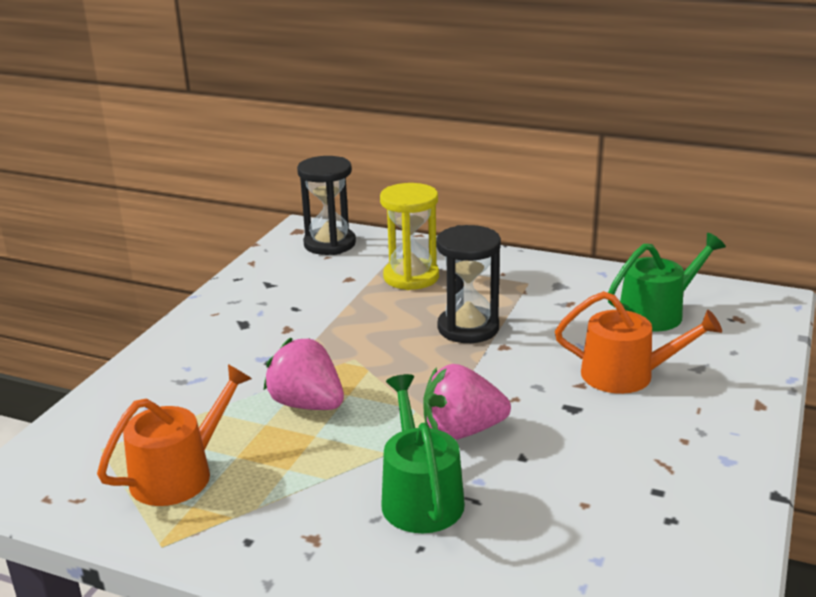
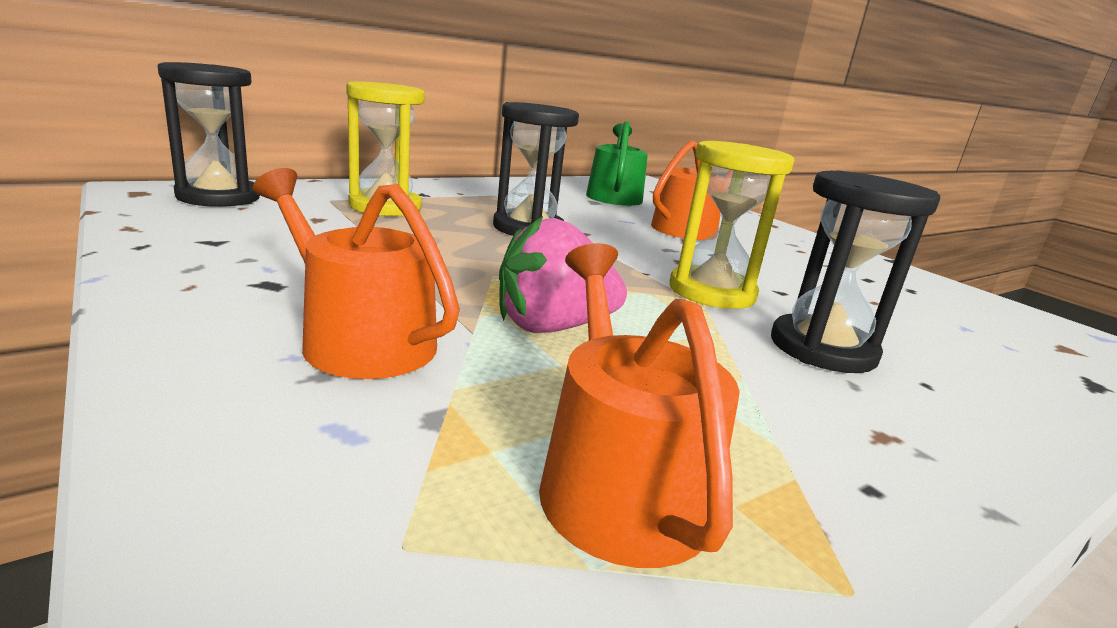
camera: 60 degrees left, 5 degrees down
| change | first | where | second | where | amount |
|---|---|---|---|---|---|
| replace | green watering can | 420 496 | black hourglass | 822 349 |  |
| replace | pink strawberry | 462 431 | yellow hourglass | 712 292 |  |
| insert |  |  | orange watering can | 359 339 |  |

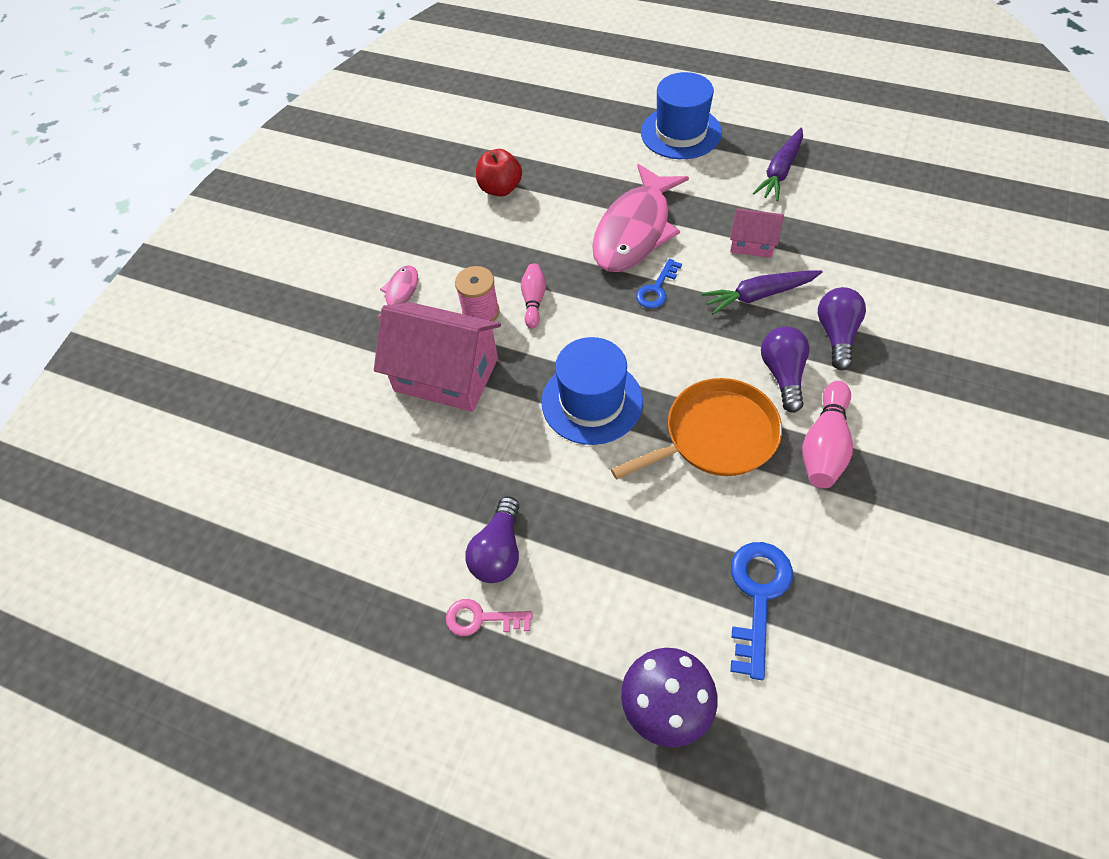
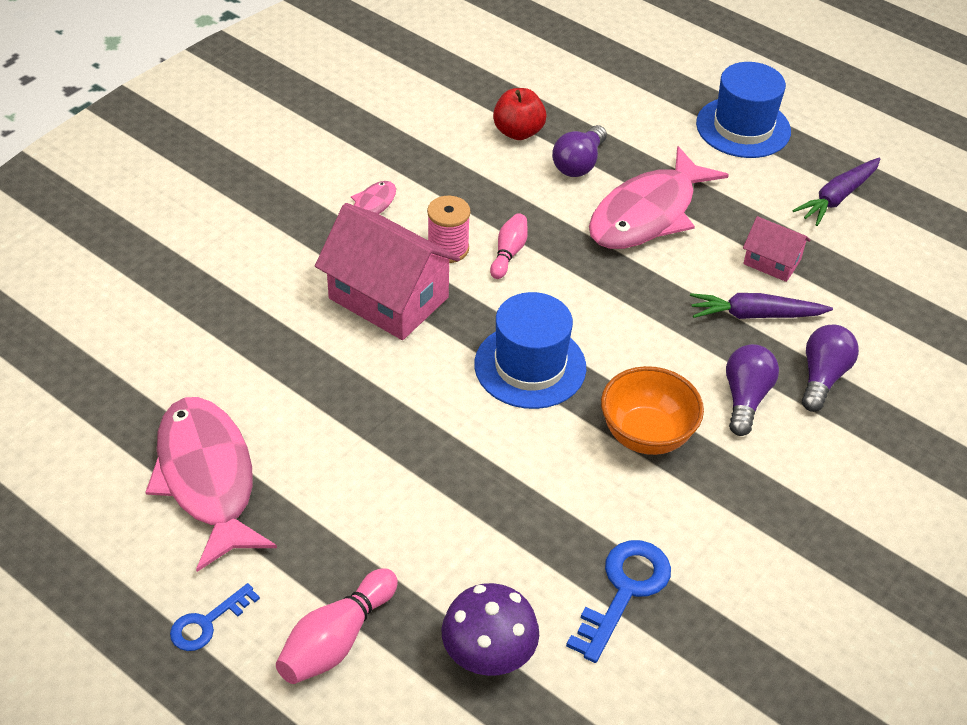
camera: 10 degrees right, 10 degrees down
| change | first | where | second | where | amount |
|---|---|---|---|---|---|
| delete | pink key | 481 619 |  |  |  |
| move | purple light bulb | 499 551 |  | 579 164 |  |
| replace | orange pan | 715 436 | orange bowl | 646 435 |  |
| move | blue key | 657 289 |  | 207 623 |  |
| move | pink bowling pin | 824 446 |  | 336 640 |  |
| insert |  |  | pink fish | 207 478 |  |

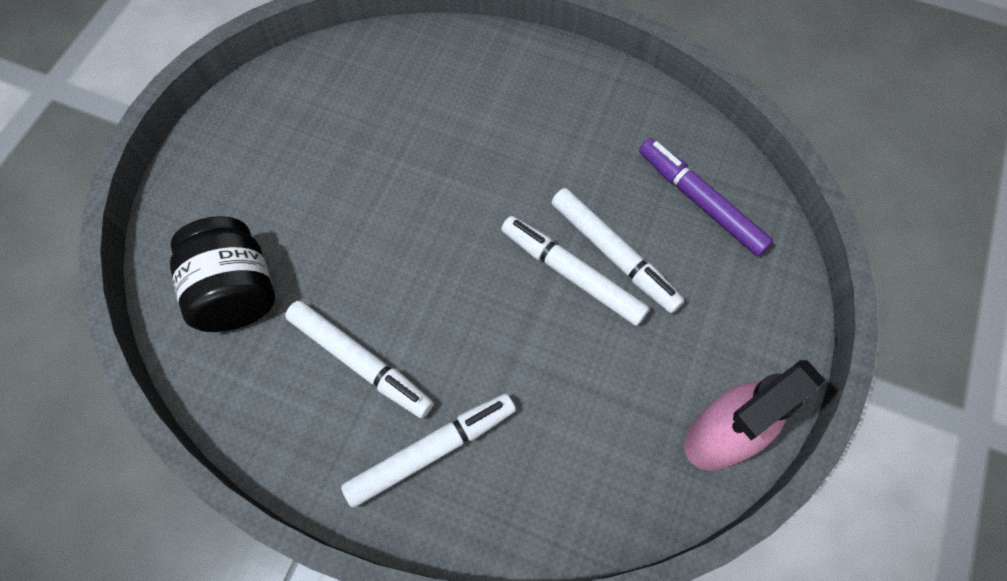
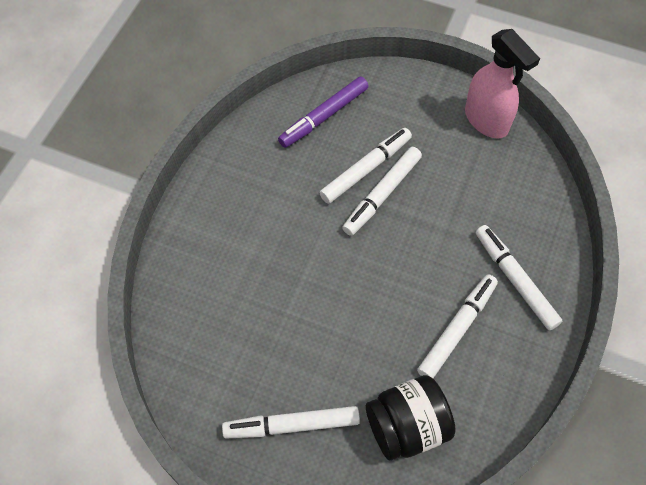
camera: 90 degrees left, 5 degrees down
| change | first | where | second | where | amount |
|---|---|---|---|---|---|
| insert |  |  | white marker | 292 425 |  |

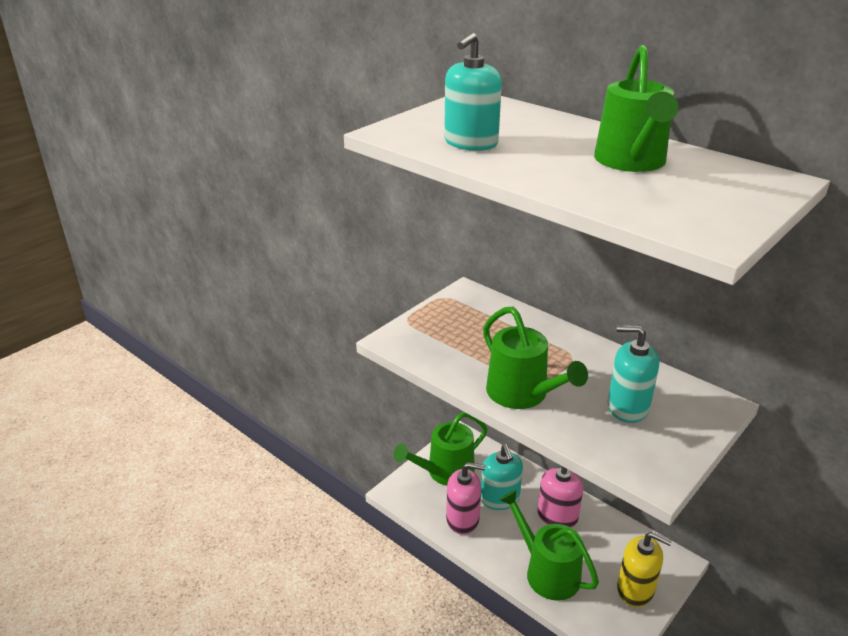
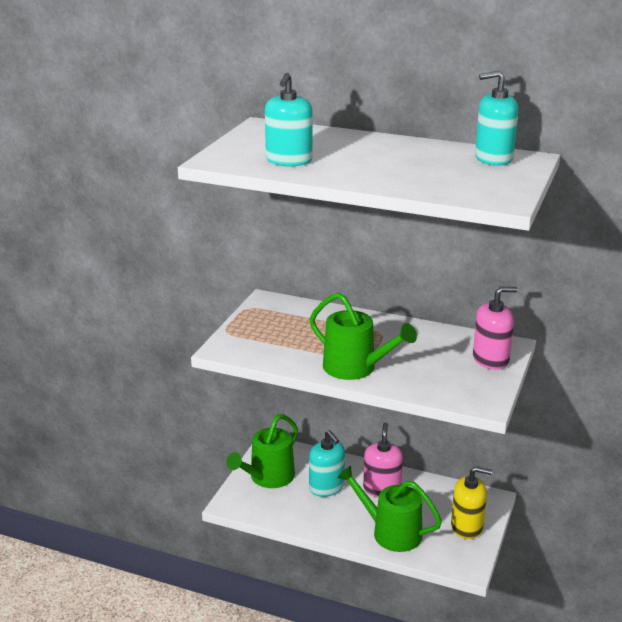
camera: 20 degrees left, 5 degrees down
| change | first | where | second | where | amount |
|---|---|---|---|---|---|
| move | pink soap dispenser | 463 519 |  | 490 359 |  |
| delete | green watering can | 631 162 |  |  |  |
| move | turquoise soap dispenser | 627 407 |  | 493 158 |  |

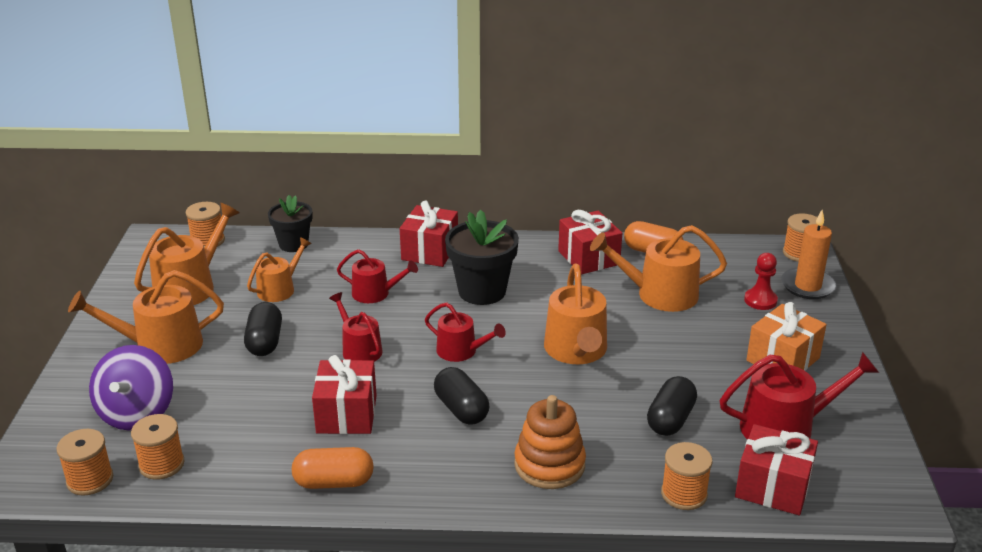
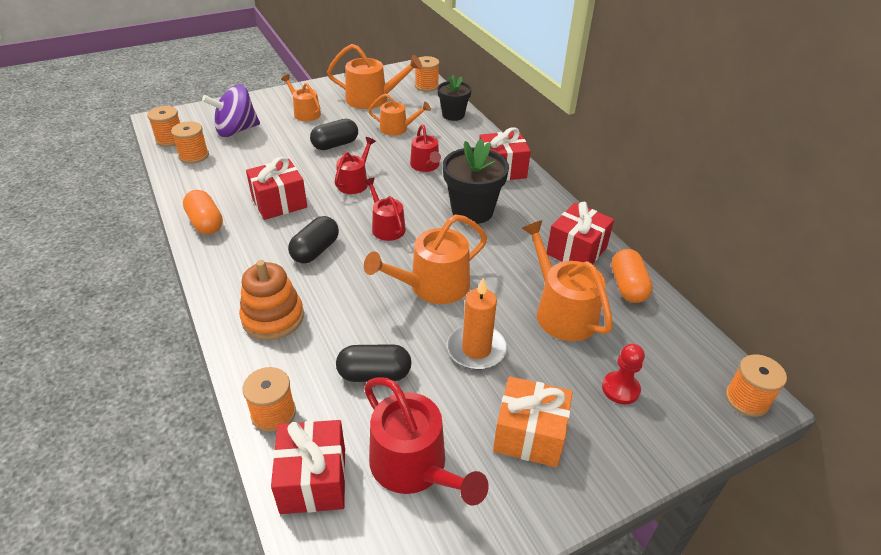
camera: 60 degrees right, 10 degrees up
| change | first | where | second | where | amount |
|---|---|---|---|---|---|
| resize | orange watering can | 160 346 |  | 305 113 | x0.62 |
| rotate | red watering can | 461 351 |  | 386 227 | 150 degrees clockwise |
| move | orange candle | 807 286 |  | 476 349 |  |

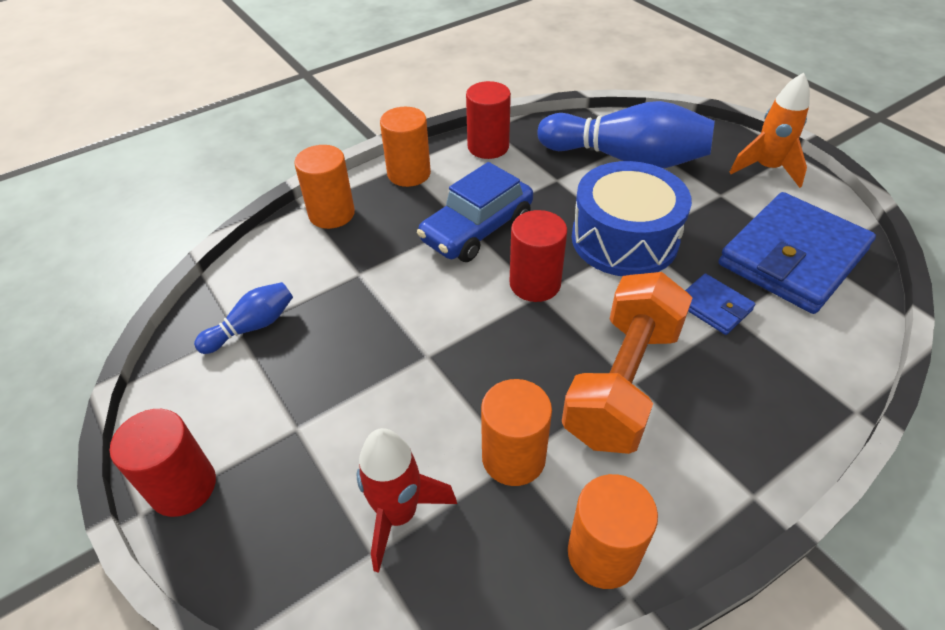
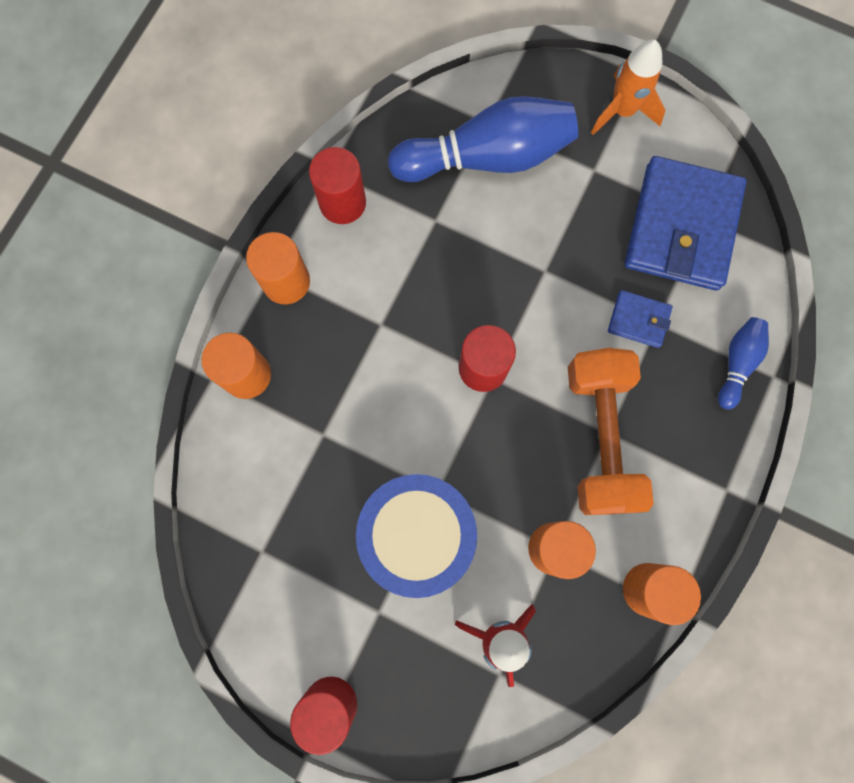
camera: 30 degrees left, 30 degrees up
| change | first | where | second | where | amount |
|---|---|---|---|---|---|
| move | blue bowling pin | 252 327 |  | 737 363 |  |
| delete | blue car | 477 229 |  |  |  |
| move | blue drum | 624 239 |  | 417 535 |  |

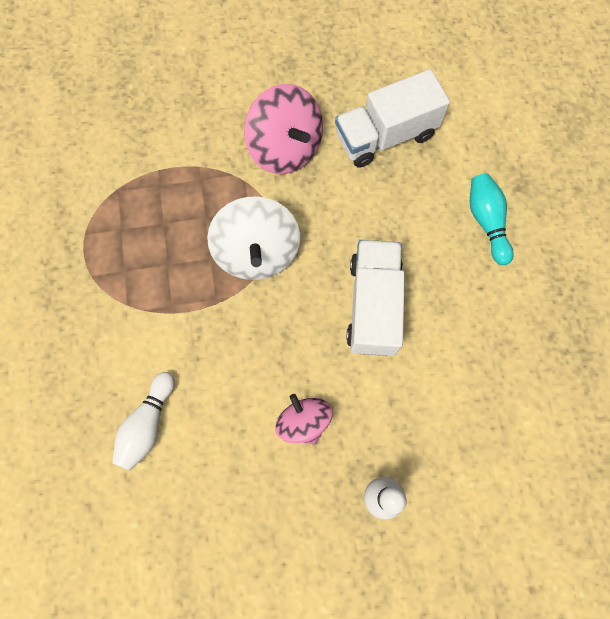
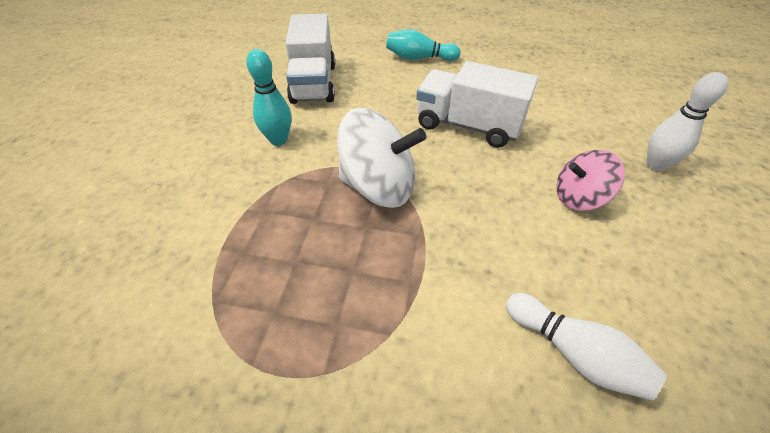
camera: 70 degrees left, 25 degrees down
| change | first | where | second | where | amount |
|---|---|---|---|---|---|
| replace | pink spinning top | 285 148 | turquoise bowling pin | 278 140 |  |

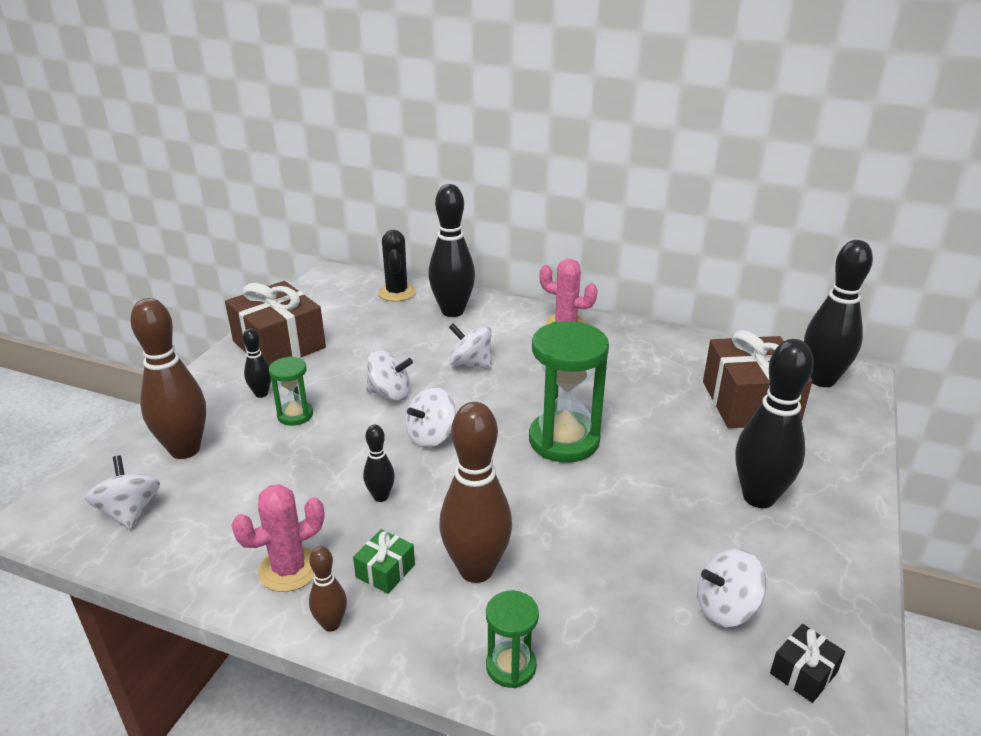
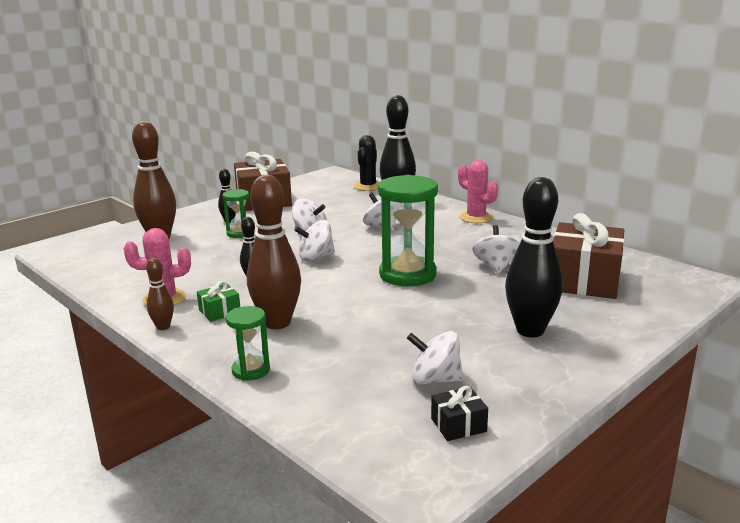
camera: 25 degrees right, 10 degrees down
| change | first | where | second | where | amount |
|---|---|---|---|---|---|
| move | white spinning top | 130 512 |  | 496 266 |  |
| delete | black bowling pin | 821 380 |  |  |  |

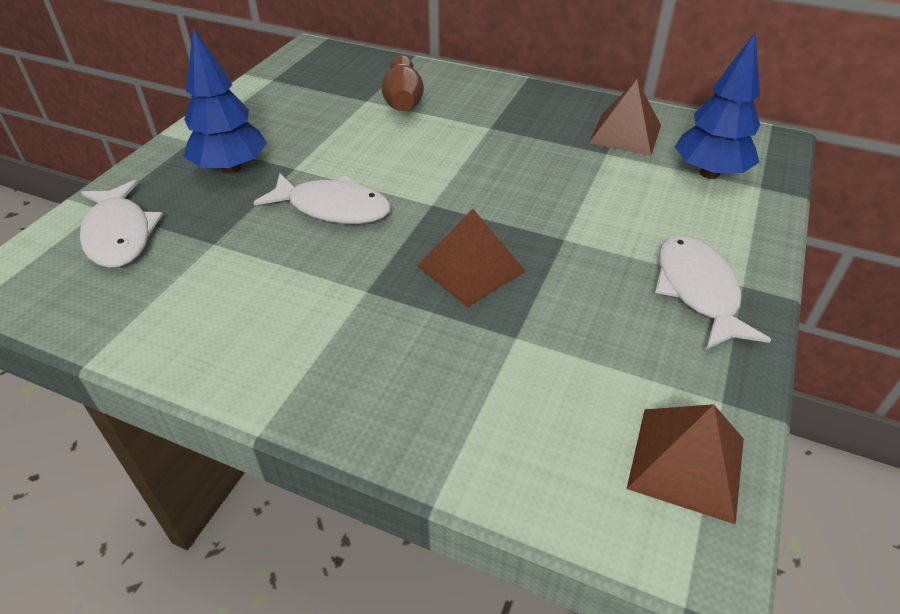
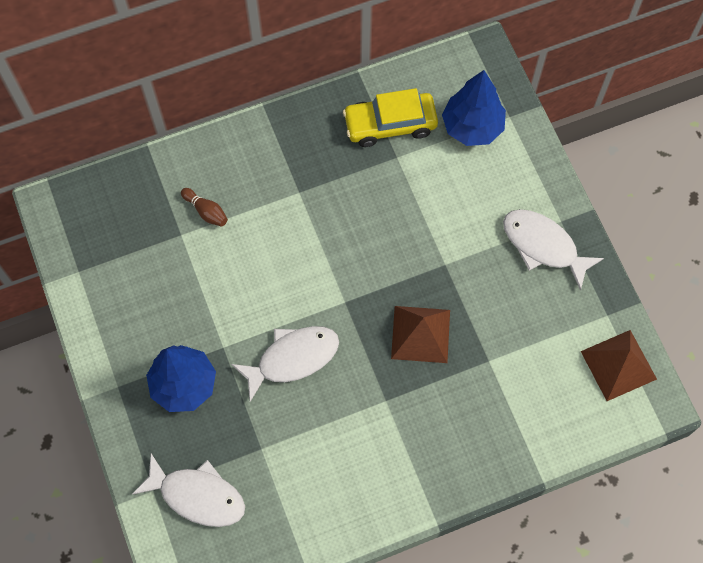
camera: 45 degrees left, 25 degrees up
| change | first | where | second | where | amount |
|---|---|---|---|---|---|
| resize | brown bowling pin | 403 99 |  | 206 211 | x0.55 |
| replace | brown pyramid | 625 134 | yellow car | 390 124 |  |

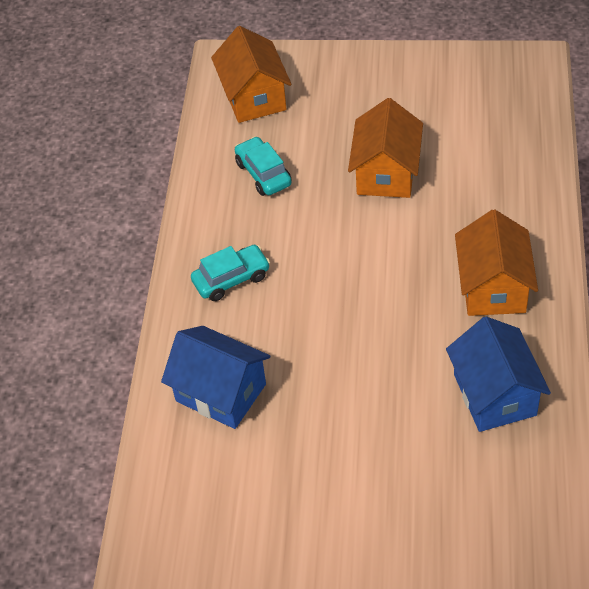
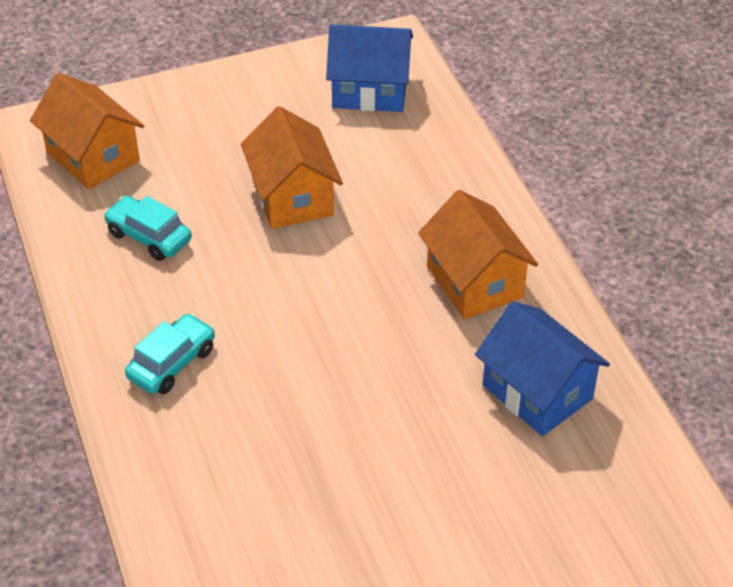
camera: 30 degrees left, 5 degrees down
| change | first | where | second | where | amount |
|---|---|---|---|---|---|
| move | blue house | 221 392 |  | 370 91 |  |

